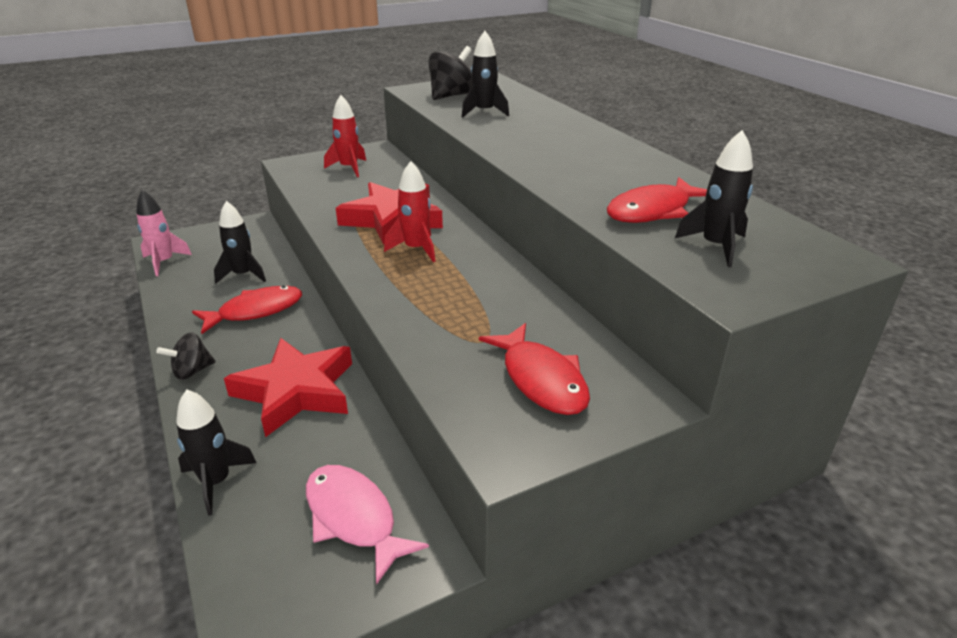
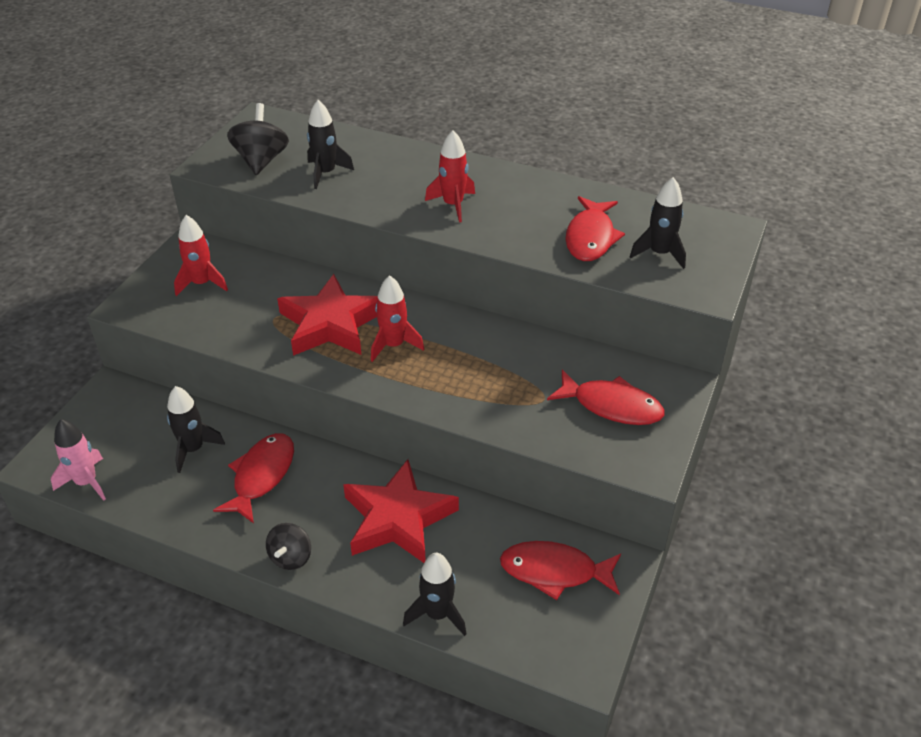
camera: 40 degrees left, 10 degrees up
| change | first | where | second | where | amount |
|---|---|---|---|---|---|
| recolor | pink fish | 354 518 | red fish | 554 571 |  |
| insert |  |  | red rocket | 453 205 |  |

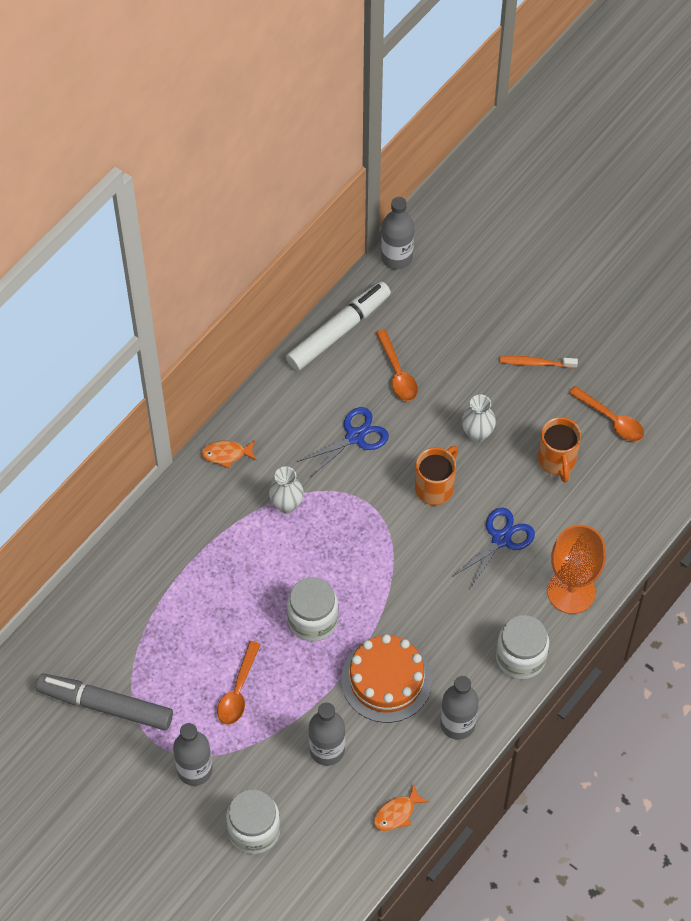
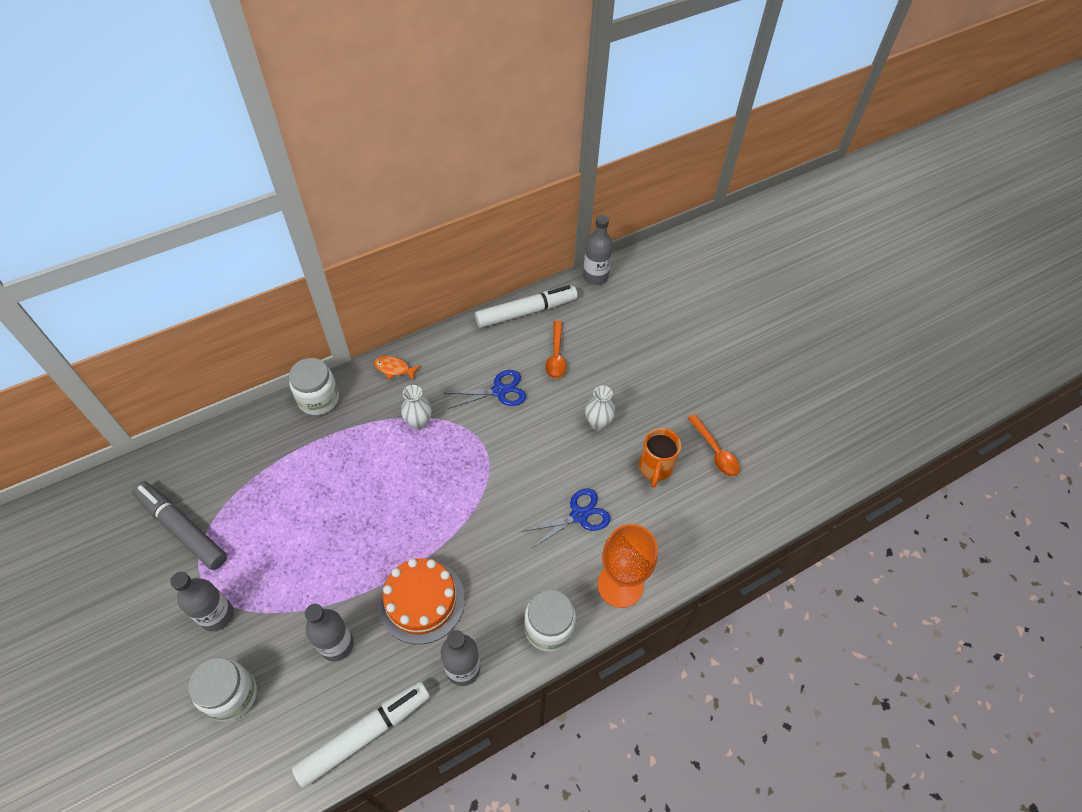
camera: 20 degrees right, 5 degrees down
| change | first | where | second | where | amount |
|---|---|---|---|---|---|
| delete | orange spoon | 238 690 |  |  |  |
| move | white jar | 312 619 |  | 318 399 |  |
| replace | orange fish | 397 813 | white marker | 365 734 |  |
| delete | orange mug | 435 487 |  |  |  |
| delete | orange toothbrush | 536 363 |  |  |  |

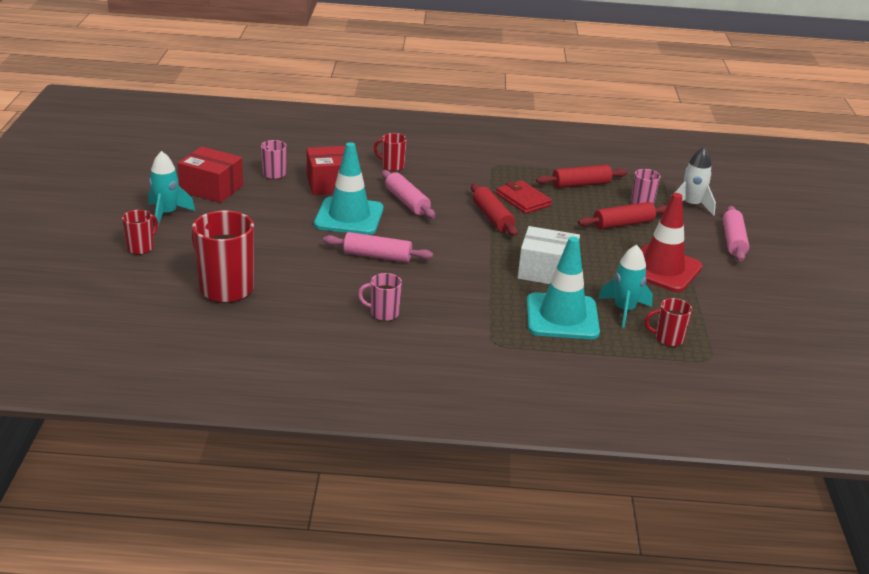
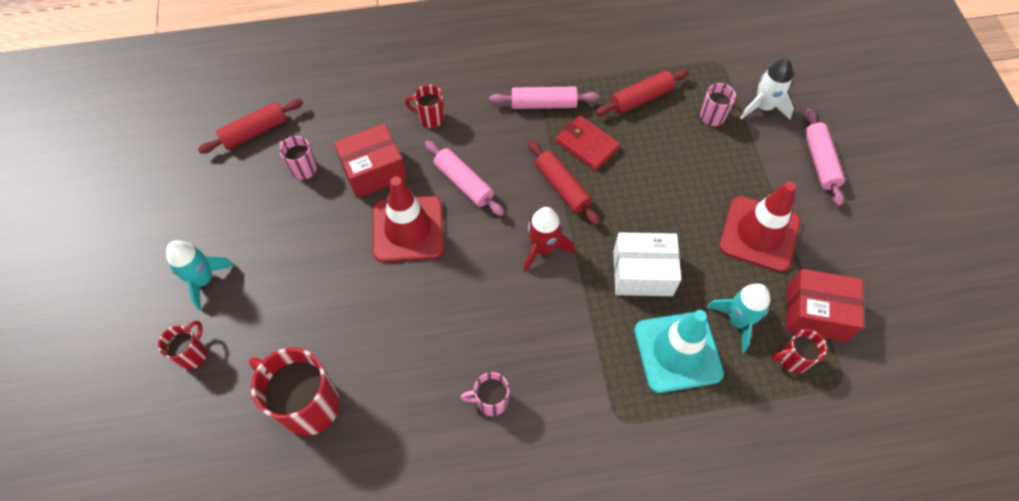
camera: 10 degrees left, 30 degrees up
| change | first | where | second | where | amount |
|---|---|---|---|---|---|
| move | red box | 211 189 |  | 816 313 |  |
| recolor | turquoise traffic cone | 349 217 | red traffic cone | 408 229 |  |
| move | pink rolling pin | 377 256 |  | 543 104 |  |
| move | red rolling pin | 623 224 |  | 255 132 |  |
| insert |  |  | red rocket | 543 248 |  |

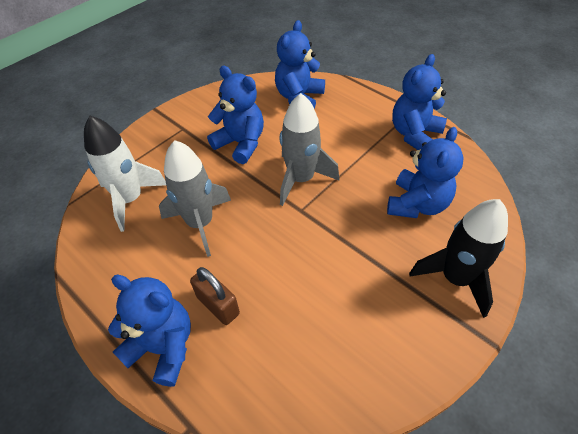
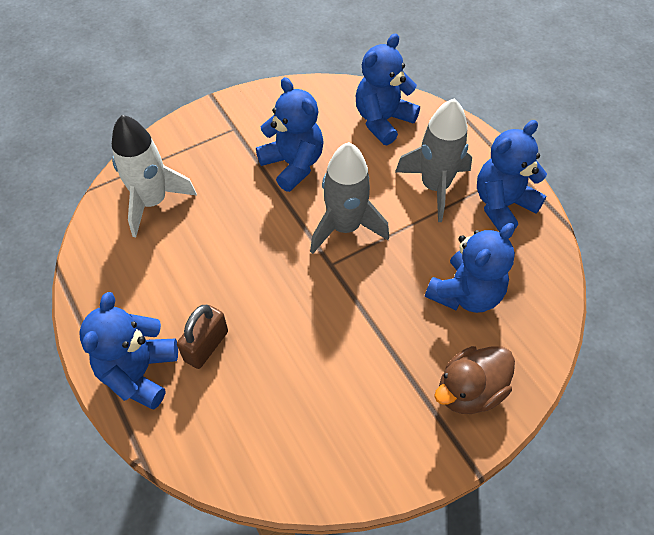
camera: 15 degrees right, 5 degrees up
| change | first | where | second | where | amount |
|---|---|---|---|---|---|
| rotate | blue teddy bear | 163 347 |  | 139 372 | 120 degrees counterclockwise |
| move | grey rocket | 200 223 |  | 435 187 |  |
| rotate | brown padlock | 218 305 |  | 206 346 | 60 degrees clockwise |
| replace | black rocket | 455 278 | brown duck | 469 391 |  |

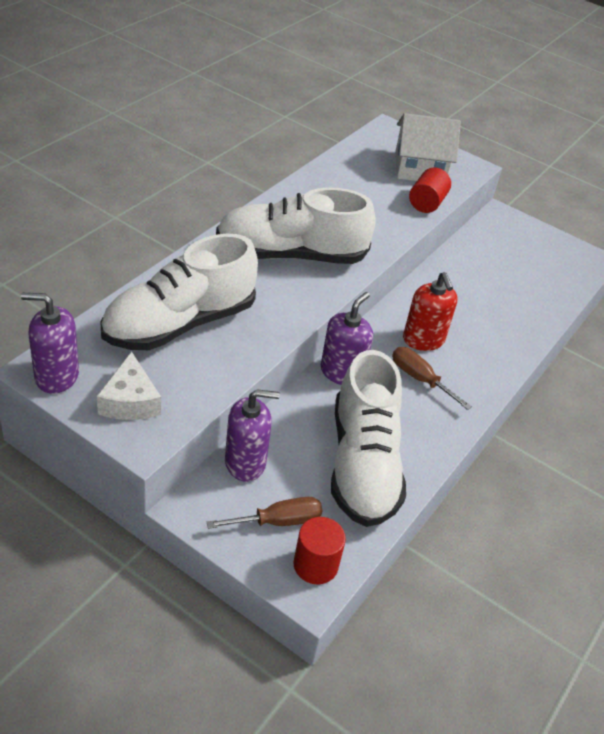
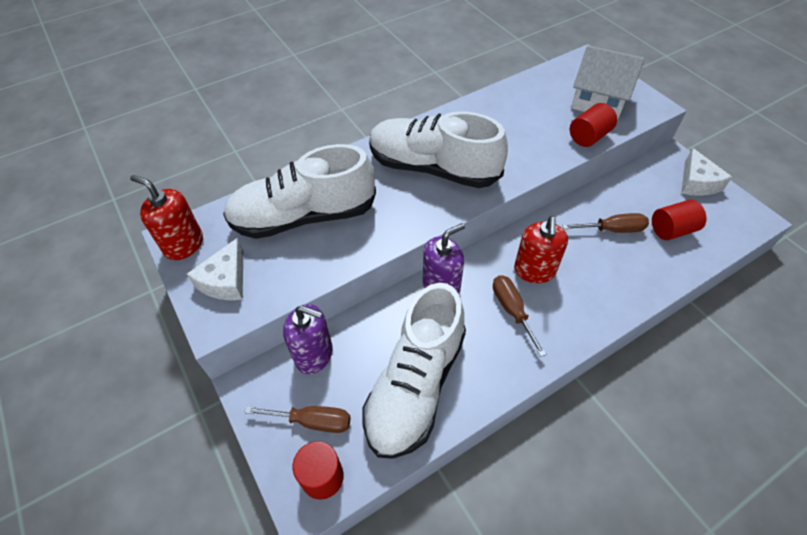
camera: 30 degrees right, 10 degrees up
| change | first | where | second | where | amount |
|---|---|---|---|---|---|
| recolor | purple soap dispenser | 56 376 | red soap dispenser | 184 244 |  |
| insert |  |  | brown screwdriver | 613 230 |  |
| insert |  |  | red cylinder | 672 230 |  |
| insert |  |  | white cheese | 697 182 |  |

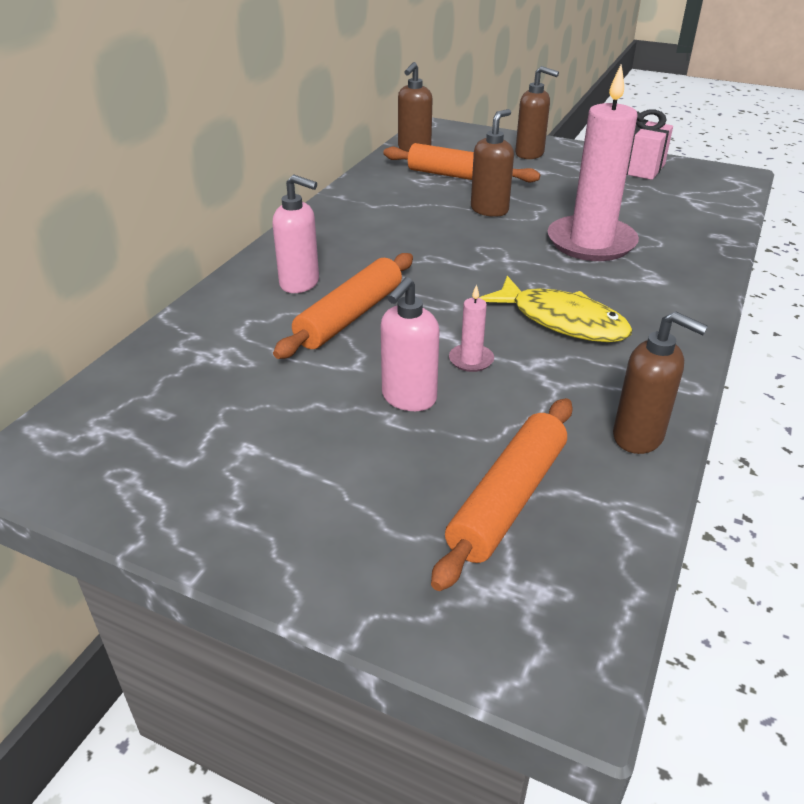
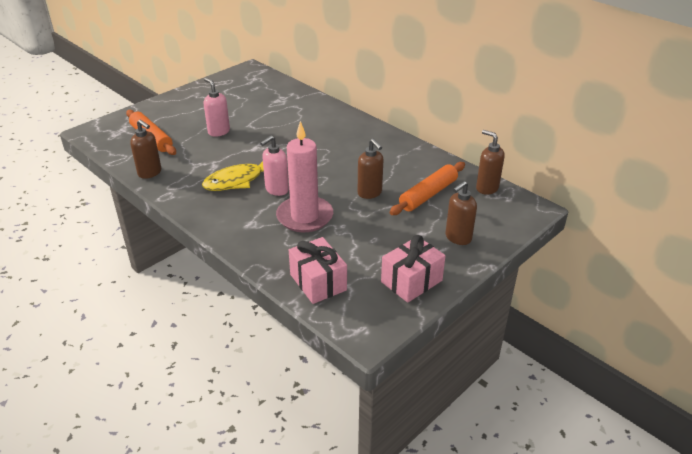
camera: 110 degrees right, 0 degrees up
| change | first | where | second | where | amount |
|---|---|---|---|---|---|
| move | pink soap dispenser | 300 283 |  | 276 190 |  |
| delete | orange rolling pin | 350 316 |  |  |  |
| delete | pink candle | 471 360 |  |  |  |
| rotate | brown soap dispenser | 638 437 |  | 150 173 | 105 degrees counterclockwise |
| insert |  |  | pink gift | 318 282 |  |

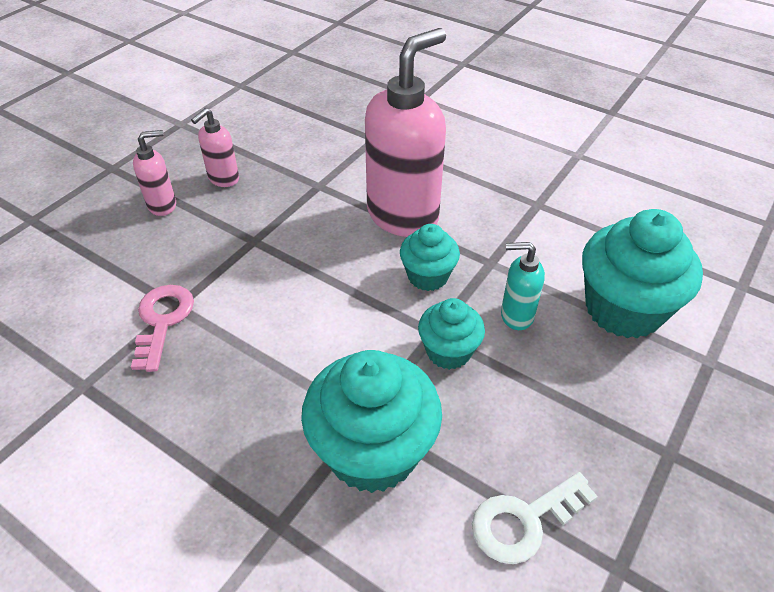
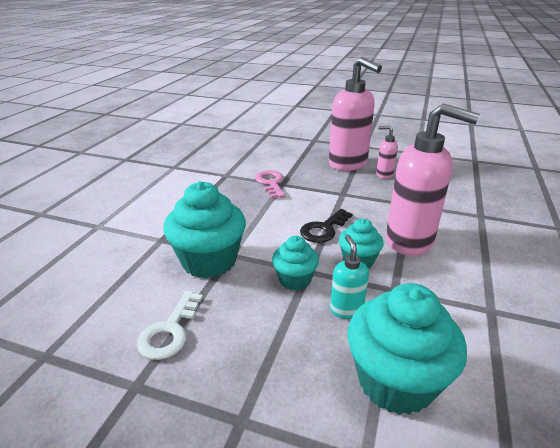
camera: 75 degrees right, 15 degrees down
| change | first | where | second | where | amount |
|---|---|---|---|---|---|
| rotate | pink key | 162 321 |  | 271 183 | 90 degrees counterclockwise |
| resize | pink soap dispenser | 163 205 |  | 348 164 | x2.13 |
| rotate | white key | 524 521 |  | 170 331 | 120 degrees counterclockwise |
| insert |  |  | black key | 324 229 |  |

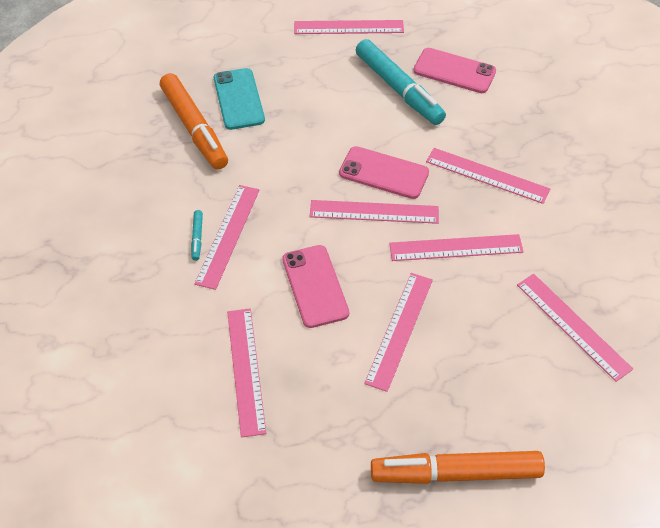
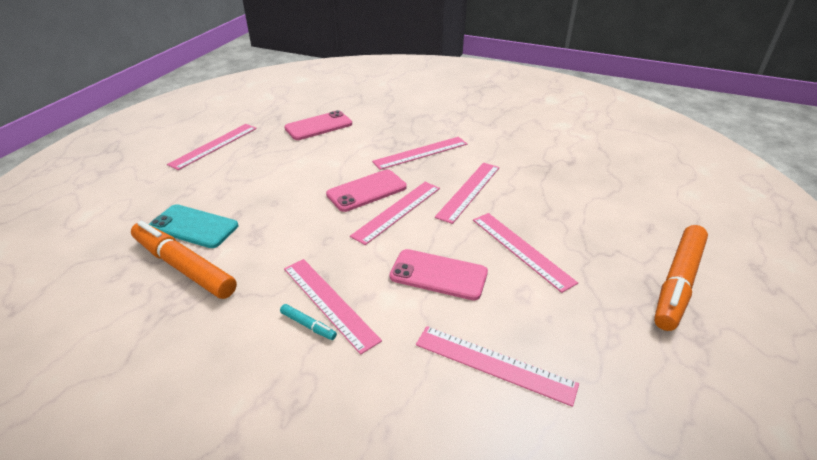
camera: 55 degrees left, 15 degrees down
| change | first | where | second | where | amount |
|---|---|---|---|---|---|
| rotate | orange marker | 194 128 |  | 184 267 | 150 degrees counterclockwise |
| delete | turquoise marker | 399 89 |  |  |  |
| delete | pink ruler | 573 326 |  |  |  |

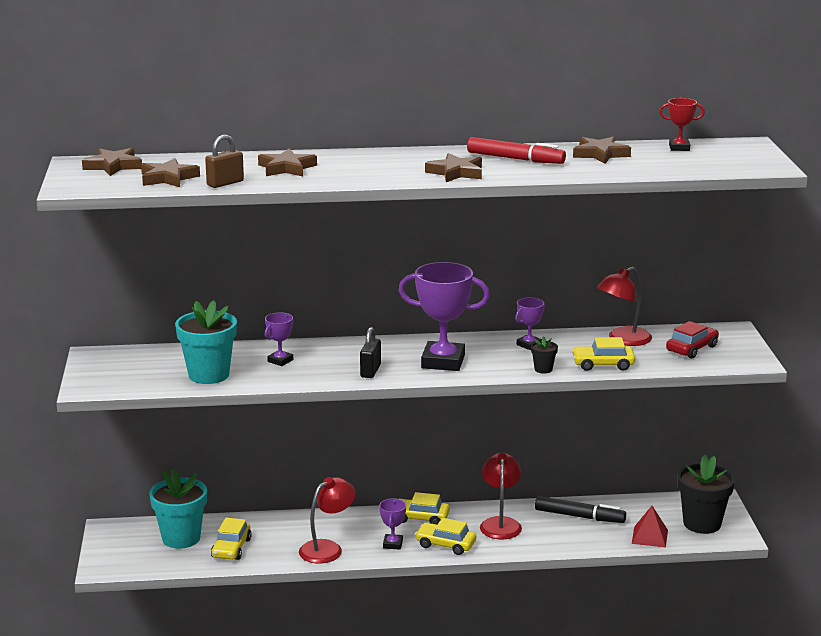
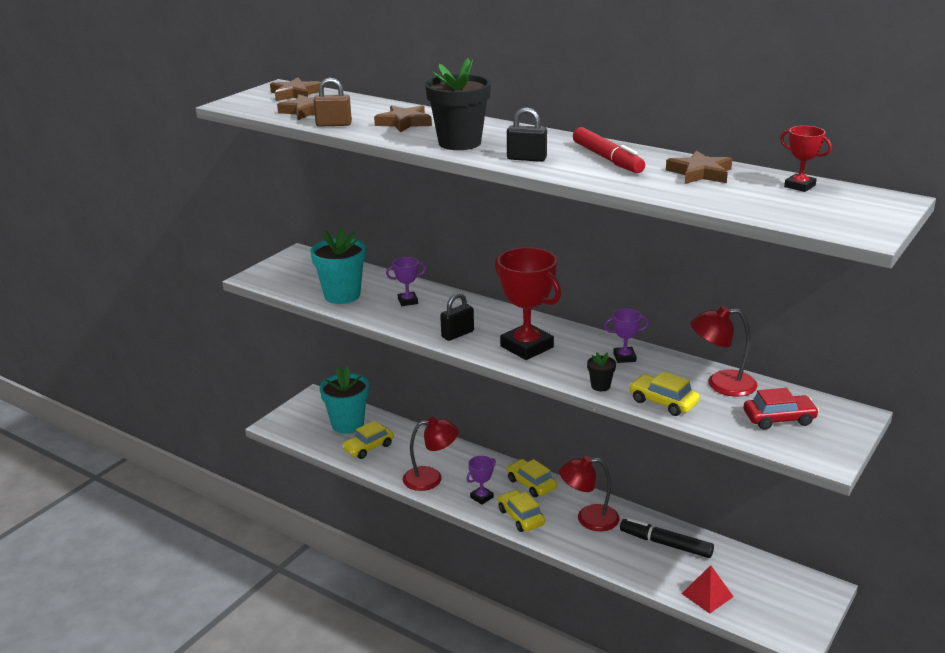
camera: 40 degrees right, 5 degrees up
| change | first | where | second | where | amount |
|---|---|---|---|---|---|
| recolor | purple trophy | 443 361 | red trophy | 527 347 |  |
| replace | brown star | 456 172 | black padlock | 526 159 |  |
| rotate | red lamp | 500 523 |  | 589 519 | 135 degrees counterclockwise |
| rotate | black marker | 579 516 |  | 665 544 | 150 degrees clockwise |
| move | black flower pot | 702 524 |  | 459 143 |  |

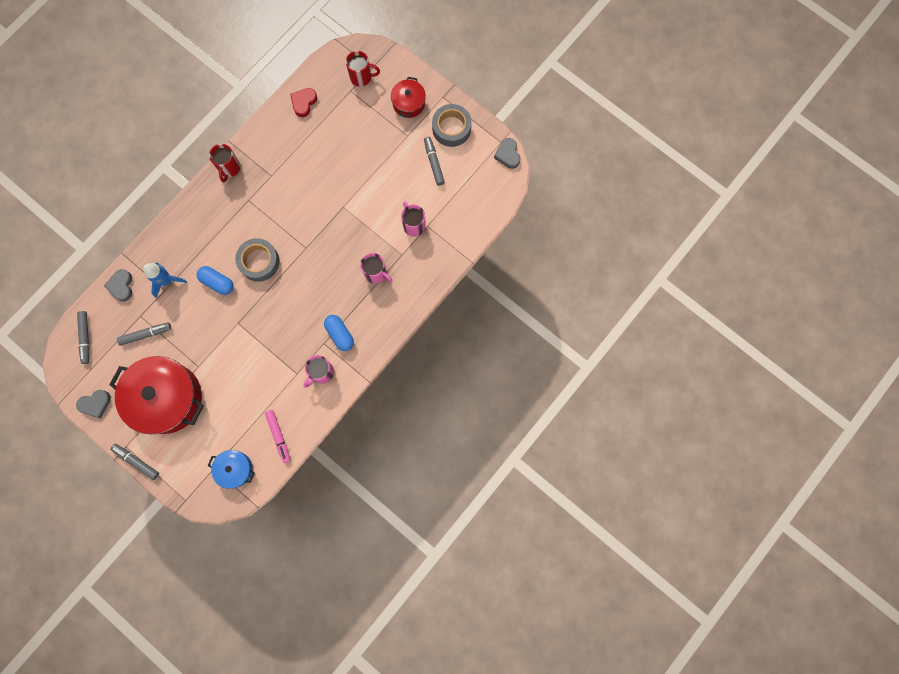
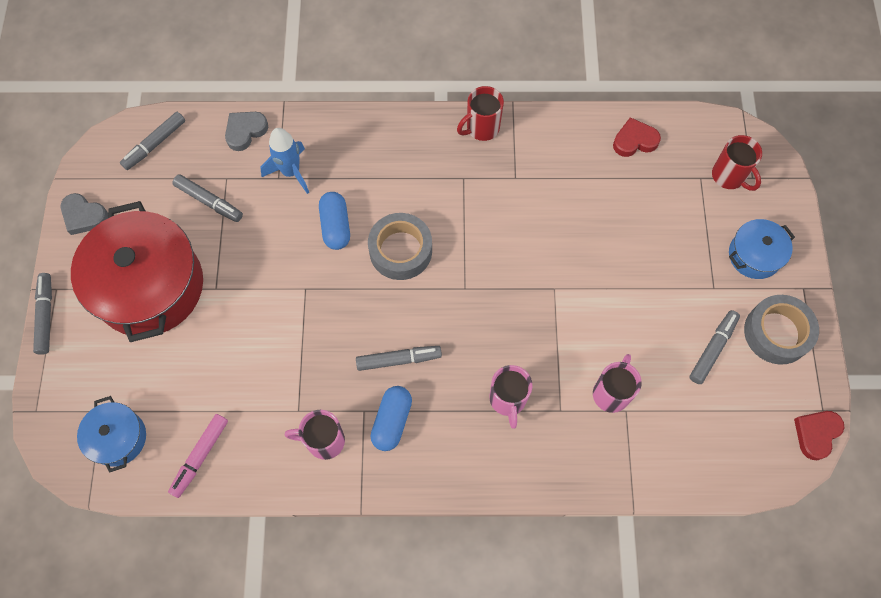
camera: 50 degrees right, 10 degrees down
| change | first | where | second | where | amount |
|---|---|---|---|---|---|
| recolor | red pot | 408 103 | blue pot | 754 255 |  |
| recolor | grey heart | 508 155 | red heart | 816 434 |  |
| insert |  |  | grey marker | 398 360 |  |

